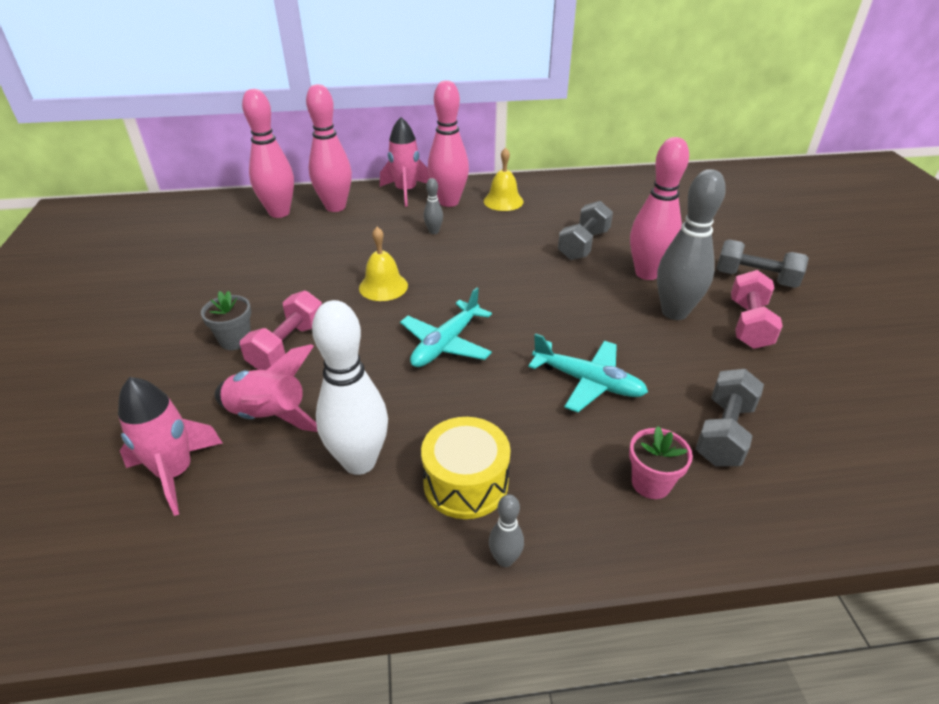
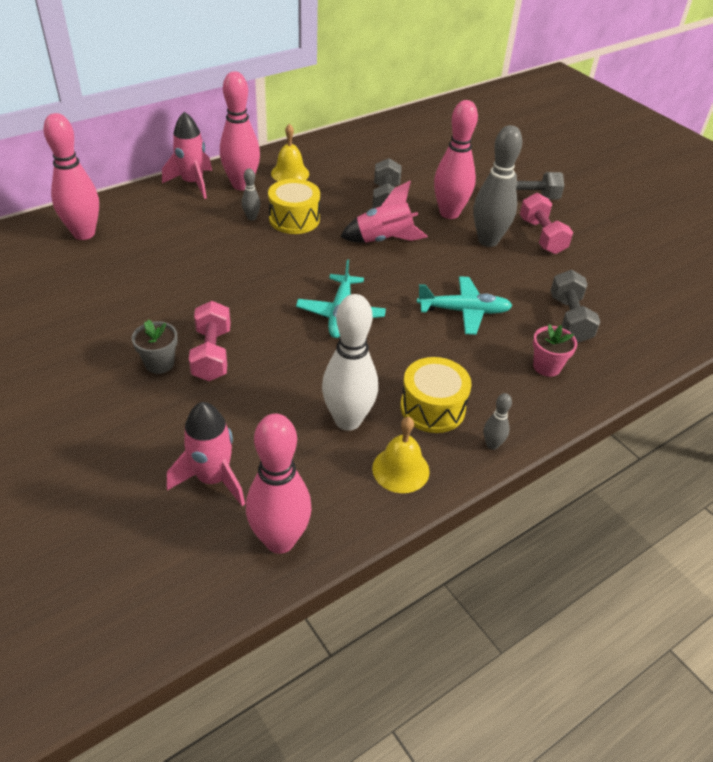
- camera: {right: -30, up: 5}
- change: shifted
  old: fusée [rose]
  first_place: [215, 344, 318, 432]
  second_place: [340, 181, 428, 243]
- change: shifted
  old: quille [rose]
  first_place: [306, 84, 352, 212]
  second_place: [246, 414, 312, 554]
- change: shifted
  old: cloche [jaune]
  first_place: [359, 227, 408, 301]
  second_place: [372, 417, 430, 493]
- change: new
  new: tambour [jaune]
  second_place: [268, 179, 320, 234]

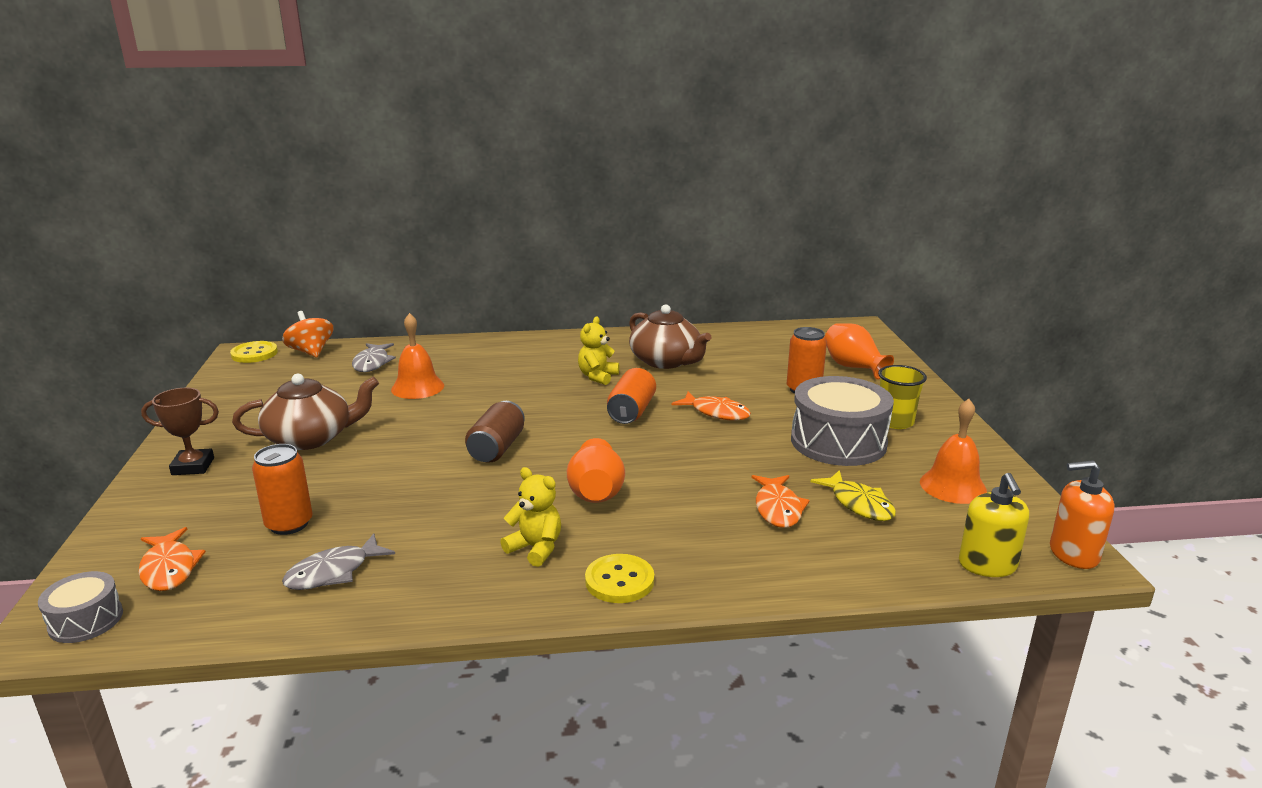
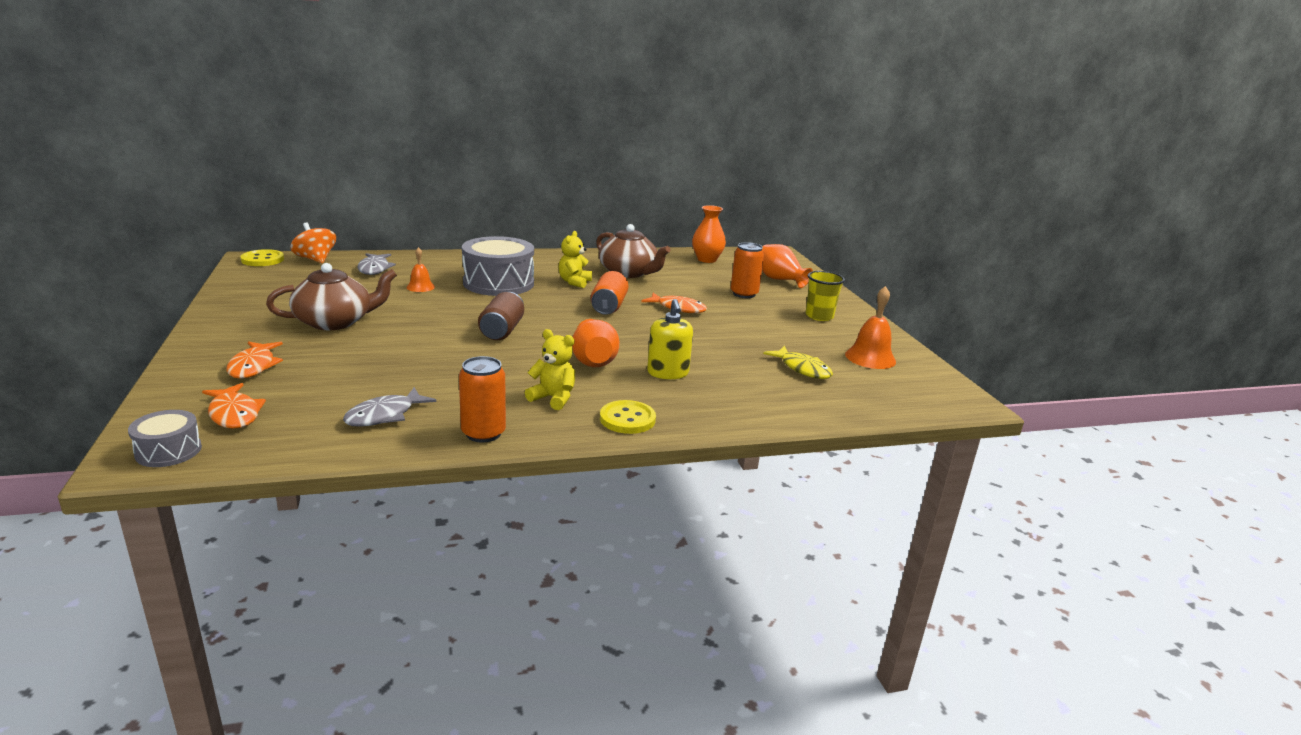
- camera: {right: -10, up: 0}
- change: gone
  old: trophée [marron]
  first_place: [141, 388, 219, 475]
- change: shifted
  old: canette [orange]
  first_place: [252, 444, 313, 535]
  second_place: [459, 356, 506, 443]
- change: scaled
  old: cloche [orange]
  first_place: [391, 313, 444, 399]
  second_place: [406, 247, 435, 292]
  factor: 0.61
- change: shifted
  old: poisson [orange]
  first_place: [751, 475, 810, 528]
  second_place: [227, 341, 283, 379]
- change: shifted
  old: tambour [gris]
  first_place: [791, 376, 894, 466]
  second_place: [462, 236, 534, 296]
- change: shifted
  old: distributeur de savon [jaune]
  first_place: [959, 473, 1029, 577]
  second_place: [647, 299, 693, 379]
- change: gone
  old: distributeur de savon [orange]
  first_place: [1050, 460, 1115, 569]
- change: new
  new: vase [orange]
  second_place: [692, 205, 726, 263]

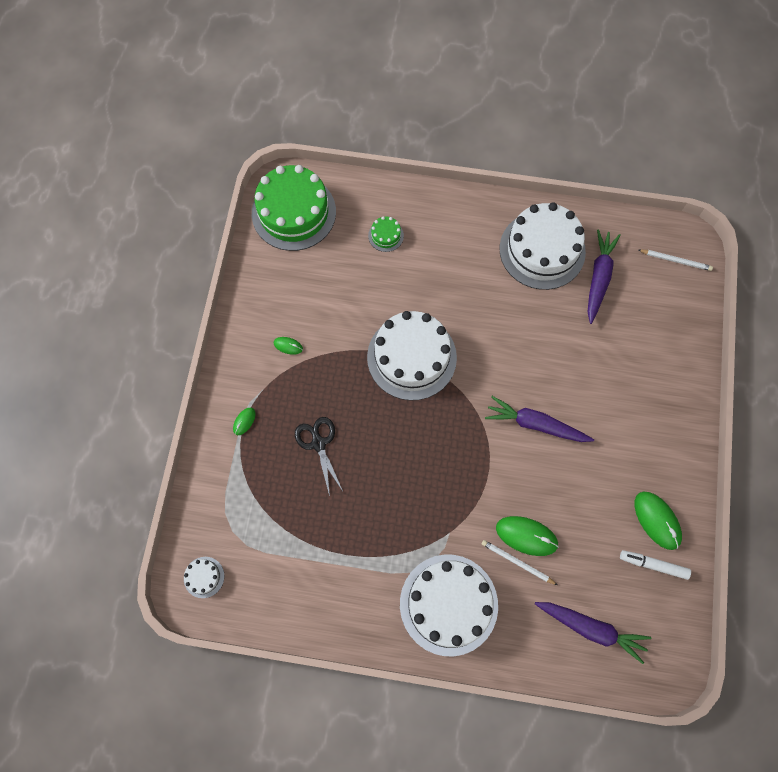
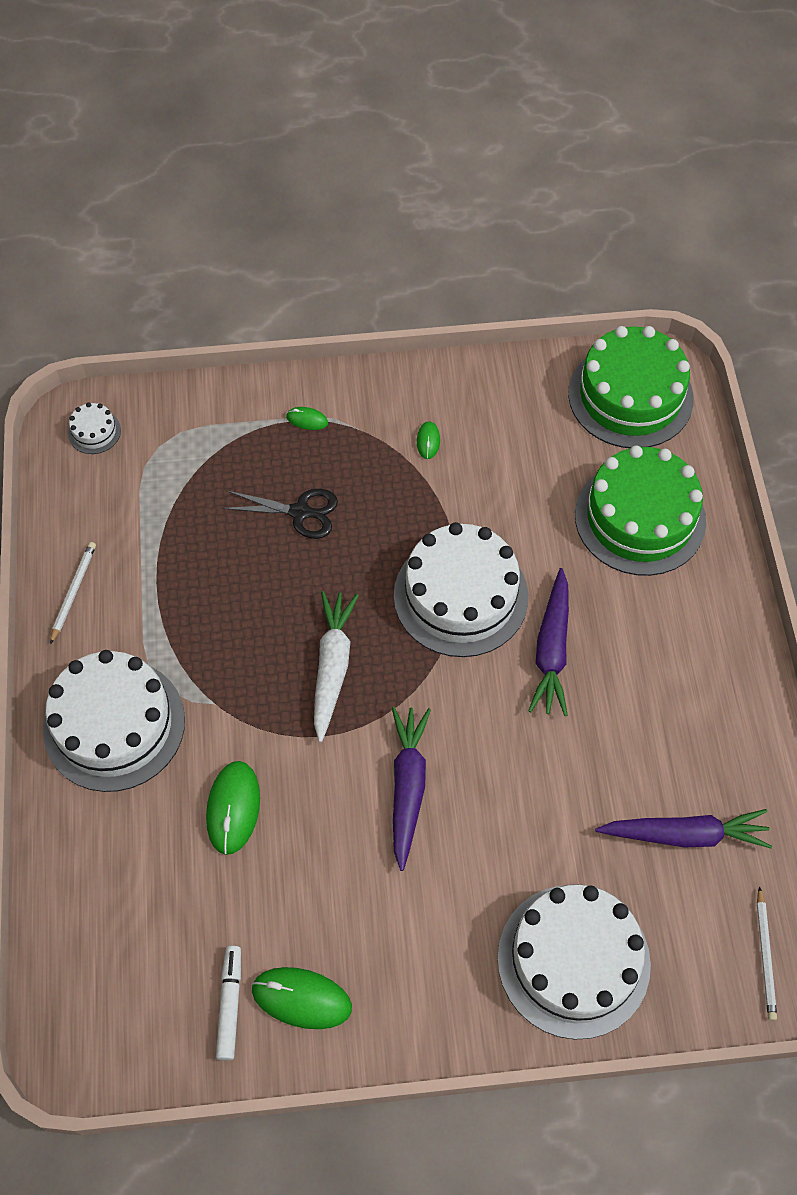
- camera: {right: 75, up: -10}
- change: rotated
  old: ciseaux [noir]
  first_place: [295, 417, 343, 496]
  second_place: [222, 489, 338, 539]
  degrees: 45
- change: scaled
  old: gâteau [vert]
  first_place: [368, 216, 404, 252]
  second_place: [575, 445, 706, 576]
  factor: 2.4
- change: shifted
  old: crayon [blanc]
  first_place: [482, 540, 557, 585]
  second_place: [50, 542, 96, 644]
- change: shifted
  old: gâteau [blanc]
  first_place: [500, 202, 586, 290]
  second_place: [497, 884, 651, 1040]
- change: shifted
  old: carotte [violet]
  first_place: [535, 602, 652, 664]
  second_place: [528, 568, 569, 716]
- change: rotated
  old: souris [vert]
  first_place: [635, 492, 682, 550]
  second_place: [251, 967, 352, 1029]
  degrees: 60
- change: new
  new: carotte [blanc]
  second_place: [314, 591, 359, 742]

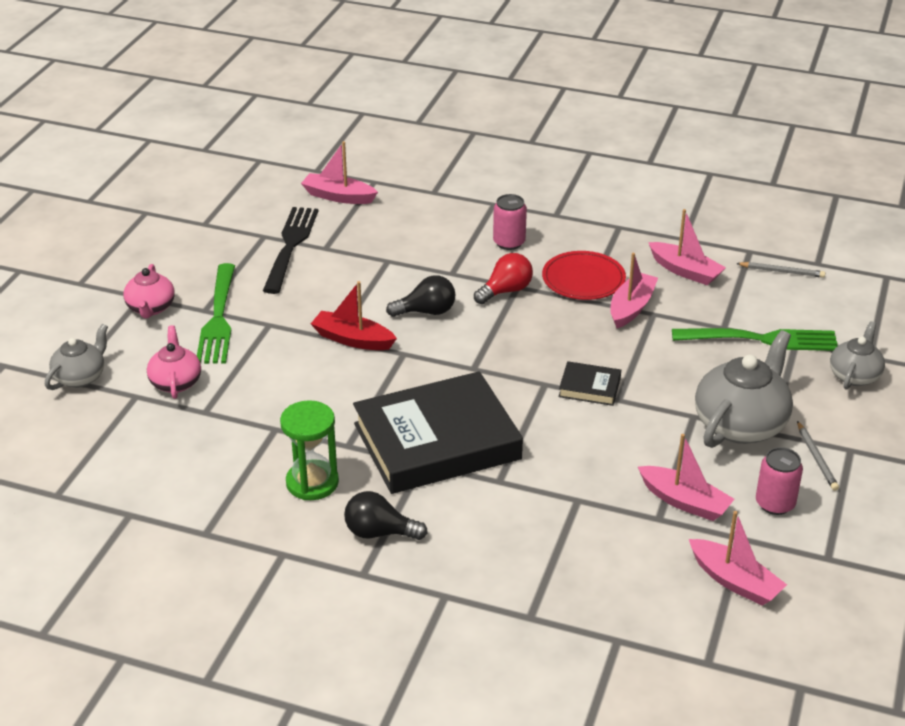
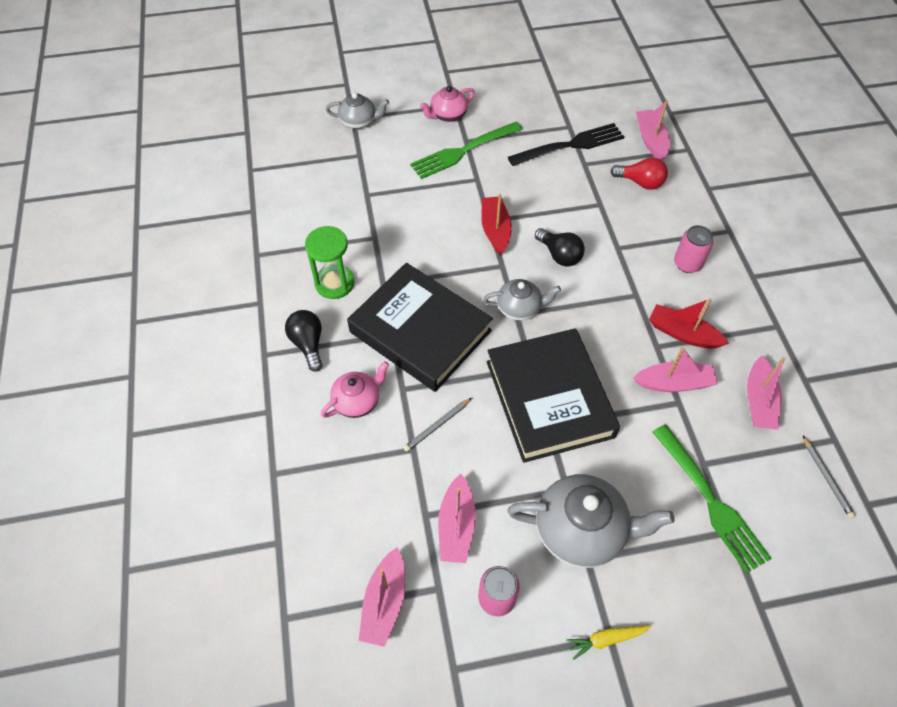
- camera: {right: 60, up: 20}
- change: shifted
  old: théière [rose]
  first_place: [147, 325, 201, 399]
  second_place: [321, 361, 389, 418]
- change: shifted
  old: ampoule [rouge]
  first_place: [474, 253, 533, 304]
  second_place: [611, 157, 668, 190]
- change: swapped
  old: assiette [rouge]
  new: bateau [rouge]
  first_place: [542, 251, 626, 300]
  second_place: [649, 298, 729, 349]
- change: scaled
  old: livre [noir]
  first_place: [559, 361, 621, 406]
  second_place: [487, 328, 620, 463]
  factor: 2.39
- change: shifted
  old: crayon [gris]
  first_place: [797, 421, 839, 491]
  second_place: [403, 398, 472, 452]
- change: shifted
  old: théière [gris]
  first_place: [830, 321, 885, 390]
  second_place: [483, 279, 561, 321]
- change: new
  new: carotte [jaune]
  second_place: [567, 626, 651, 660]

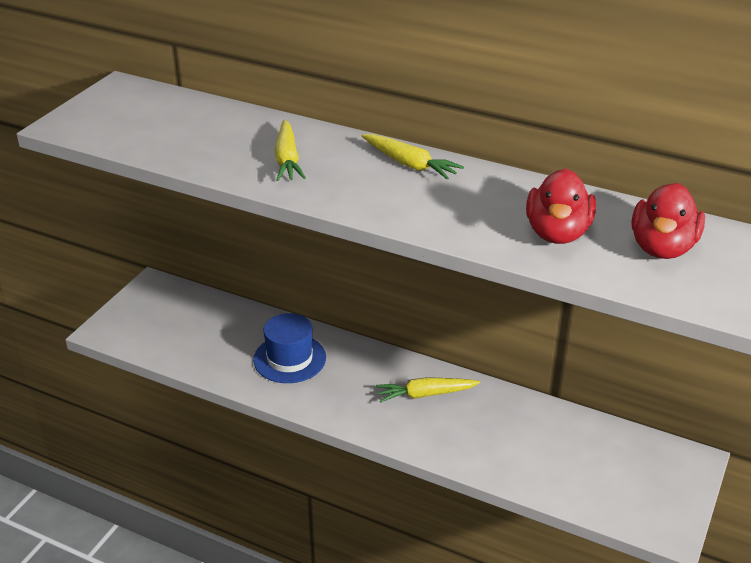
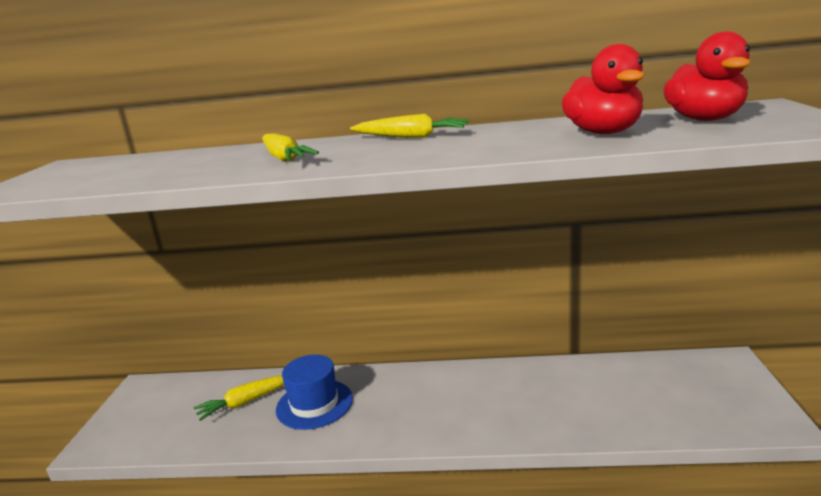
- camera: {right: -20, up: -15}
- change: shifted
  old: carotte [jaune]
  first_place: [376, 377, 480, 403]
  second_place: [194, 375, 284, 421]

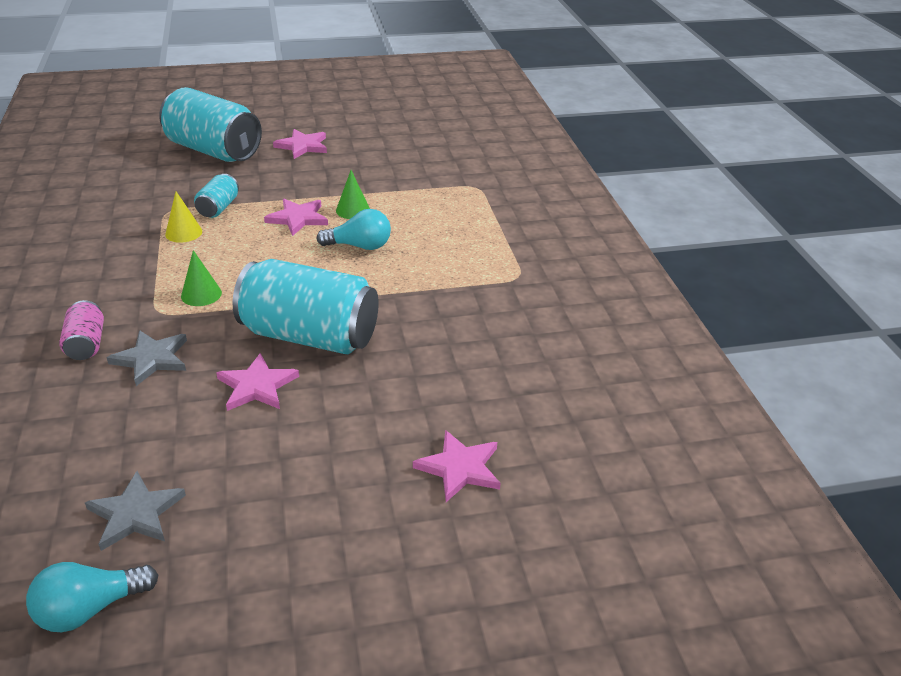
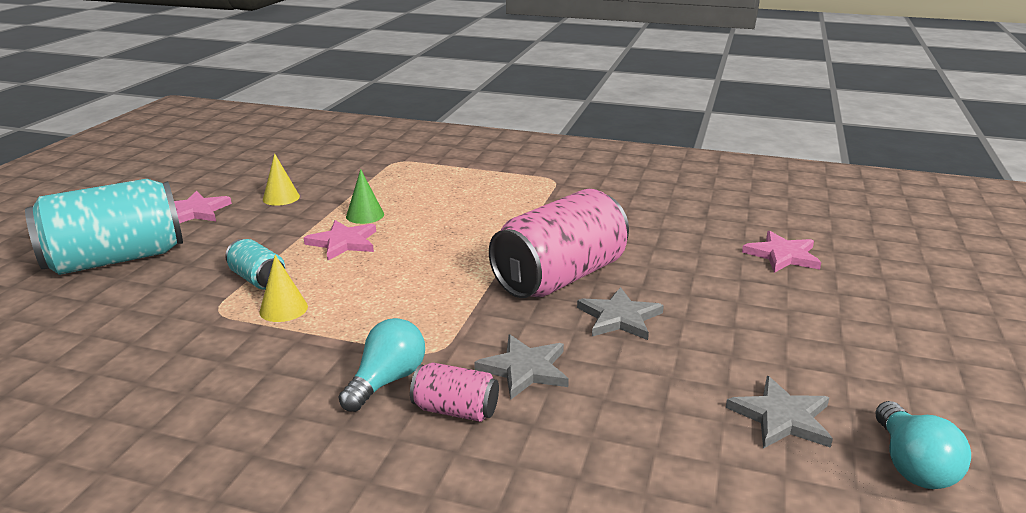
- camera: {right: -60, up: -10}
- change: gone
  old: cône [vert]
  first_place: [181, 250, 222, 306]
- change: repainted
  old: étoile [rose]
  new: étoile [gris]
  first_place: [216, 353, 299, 411]
  second_place: [577, 287, 664, 340]
- change: repainted
  old: canette [turquoise]
  new: canette [rose]
  first_place: [233, 259, 379, 354]
  second_place: [489, 189, 629, 298]
- change: shifted
  old: ampoule [turquoise]
  first_place: [316, 209, 391, 250]
  second_place: [339, 318, 425, 412]
- change: new
  new: cône [jaune]
  second_place: [263, 153, 300, 206]

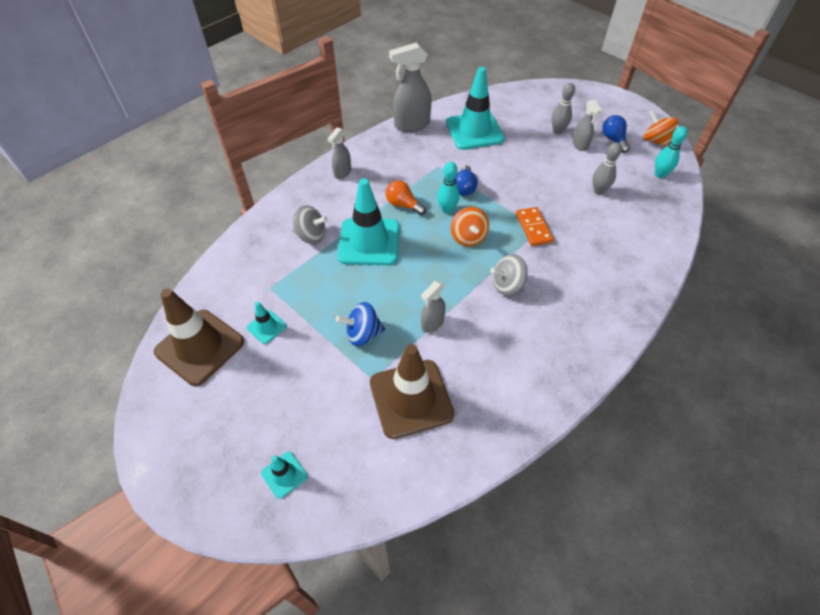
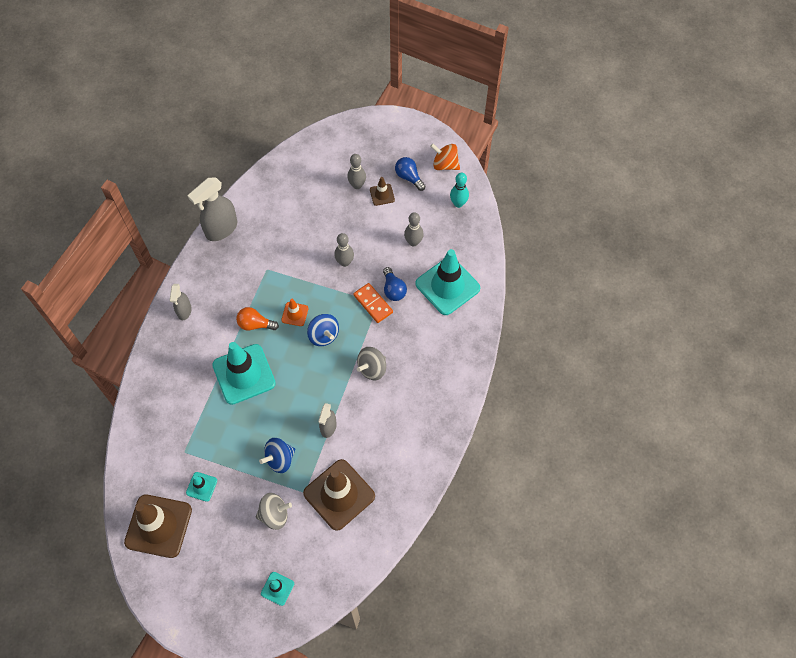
- camera: {right: -25, up: 10}
- change: shifted
  old: toupie [gris]
  first_place: [293, 205, 328, 244]
  second_place: [256, 493, 292, 530]
- change: swapped
  old: quille [turquoise]
  new: cône de chantier [orange]
  first_place: [437, 162, 460, 214]
  second_place: [281, 299, 308, 326]
- change: shifted
  old: cône de chantier [turquoise]
  first_place: [446, 67, 505, 150]
  second_place: [415, 249, 480, 315]
- change: repainted
  old: toupie [orange]
  new: toupie [bleu]
  first_place: [451, 207, 489, 246]
  second_place: [307, 314, 339, 346]
- change: shifted
  old: ampoule [bleu]
  first_place: [455, 165, 478, 196]
  second_place: [383, 267, 407, 301]
- change: swapped
  old: vaporisateur [gris]
  new: cône de chantier [marron]
  first_place: [572, 99, 603, 151]
  second_place: [370, 177, 395, 206]
- change: new
  new: quille [gris]
  second_place: [334, 233, 354, 267]

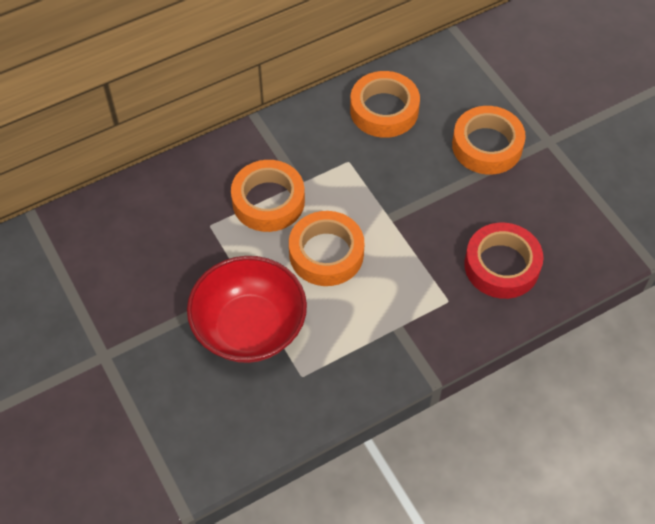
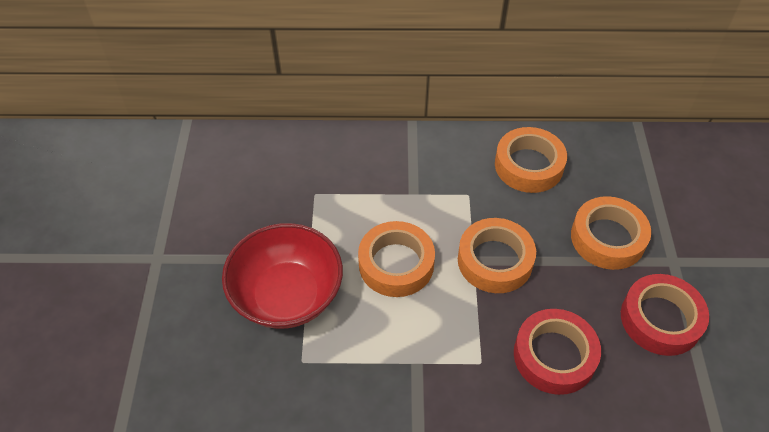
- camera: {right: 30, up: -5}
- change: shifted
  old: ruban adhésif [orange]
  first_place: [231, 160, 305, 232]
  second_place: [458, 218, 536, 293]
- change: new
  new: ruban adhésif [rouge]
  second_place: [621, 274, 709, 356]

